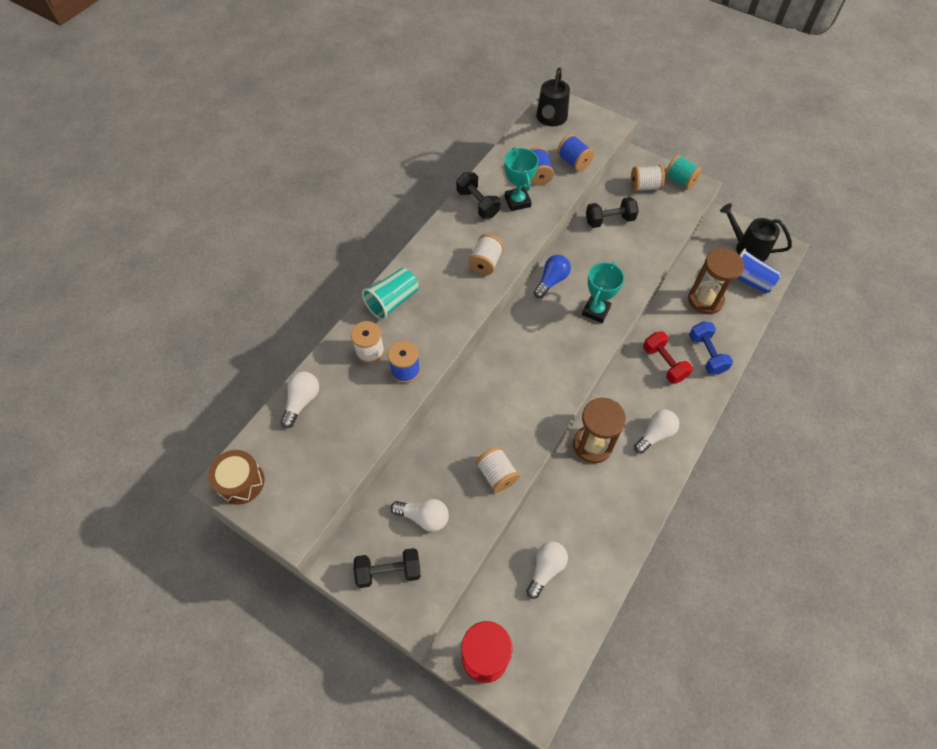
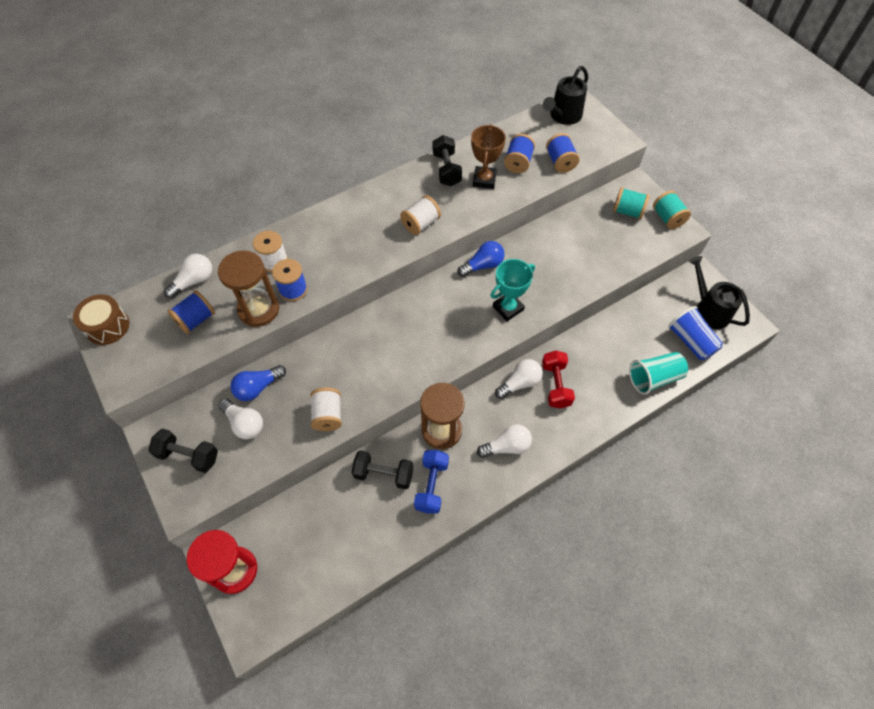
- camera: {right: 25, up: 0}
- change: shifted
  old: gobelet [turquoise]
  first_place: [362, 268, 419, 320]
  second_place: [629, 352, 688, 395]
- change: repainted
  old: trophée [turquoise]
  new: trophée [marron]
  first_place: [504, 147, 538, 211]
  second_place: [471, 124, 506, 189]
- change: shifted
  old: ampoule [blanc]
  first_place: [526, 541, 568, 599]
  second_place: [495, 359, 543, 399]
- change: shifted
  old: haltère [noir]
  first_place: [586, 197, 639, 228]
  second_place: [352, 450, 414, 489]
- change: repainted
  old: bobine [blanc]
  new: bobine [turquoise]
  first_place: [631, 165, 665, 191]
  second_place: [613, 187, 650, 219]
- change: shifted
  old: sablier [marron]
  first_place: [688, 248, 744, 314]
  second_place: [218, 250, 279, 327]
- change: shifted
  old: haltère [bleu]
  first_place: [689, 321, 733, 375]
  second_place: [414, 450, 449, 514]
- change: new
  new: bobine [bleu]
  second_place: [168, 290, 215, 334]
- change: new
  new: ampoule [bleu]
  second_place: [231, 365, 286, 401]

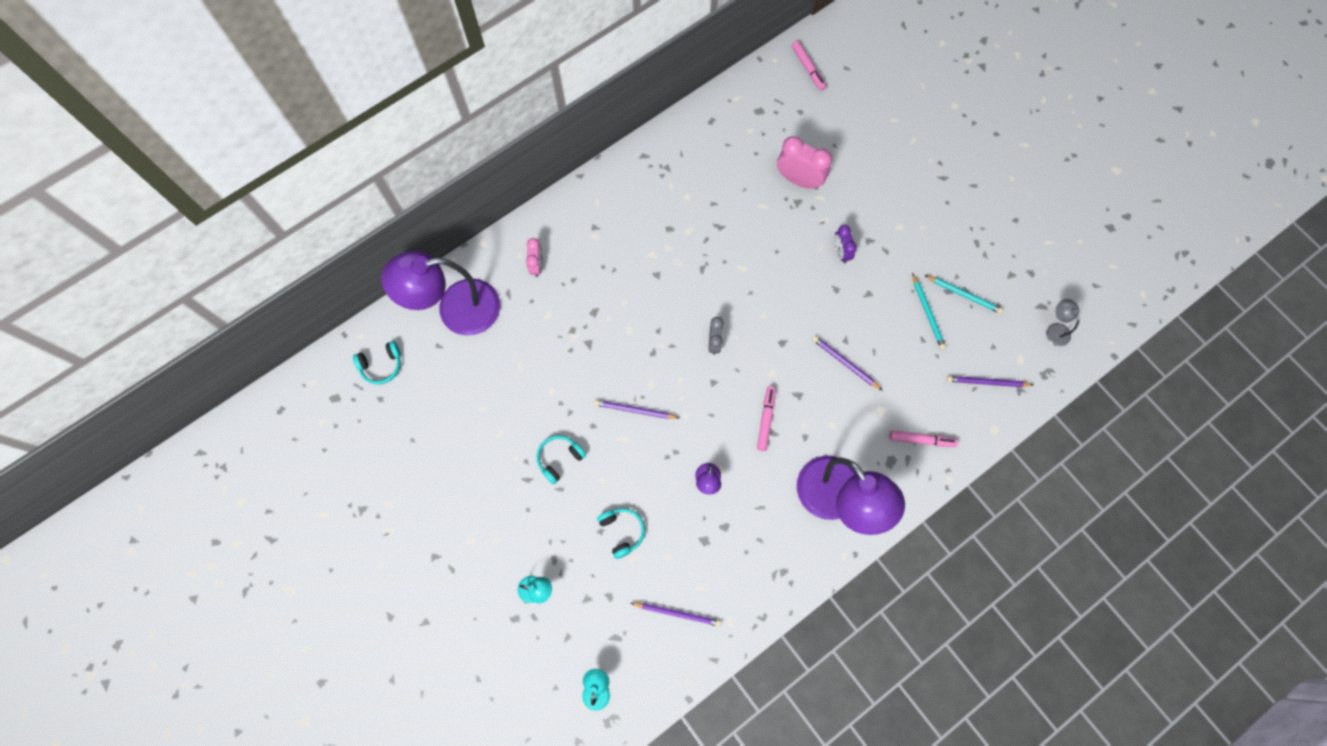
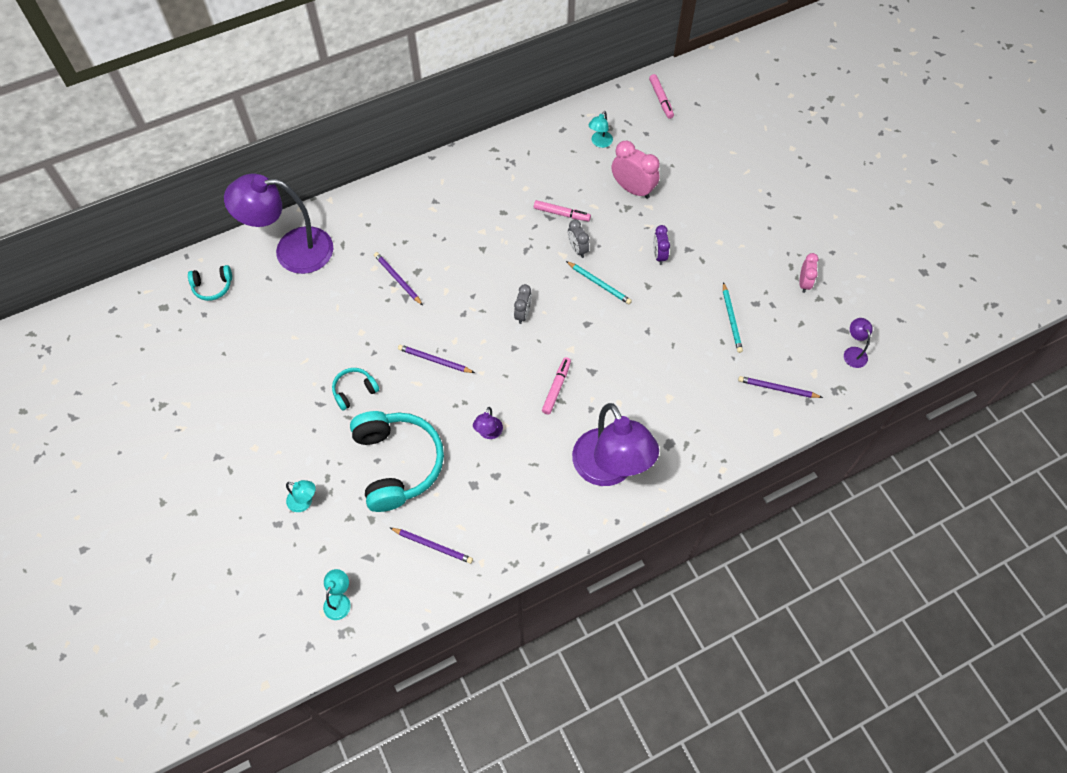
- camera: {right: 10, up: -10}
- change: shifted
  old: réveil [rose]
  first_place: [526, 238, 543, 277]
  second_place: [799, 253, 818, 293]
- change: scaled
  old: casque audio [turquoise]
  first_place: [597, 508, 645, 559]
  second_place: [350, 411, 444, 512]
  factor: 2.15
- change: shifted
  old: crayon [violet]
  first_place: [812, 336, 883, 391]
  second_place: [374, 252, 423, 305]
- change: shifted
  old: feutre [rose]
  first_place: [890, 430, 958, 447]
  second_place: [534, 200, 591, 222]
- change: shifted
  old: crayon [turquoise]
  first_place: [925, 275, 1003, 314]
  second_place: [566, 261, 632, 304]
- change: repainted
  old: lampe [gris]
  new: lampe [violet]
  first_place: [1046, 299, 1080, 346]
  second_place: [844, 318, 873, 368]
- change: new
  new: réveil [gris]
  second_place: [568, 220, 589, 258]
- change: new
  new: lampe [turquoise]
  second_place: [589, 111, 613, 148]

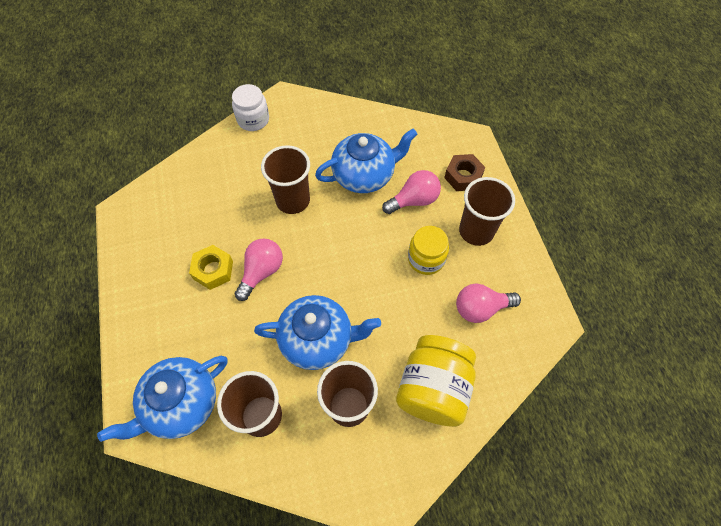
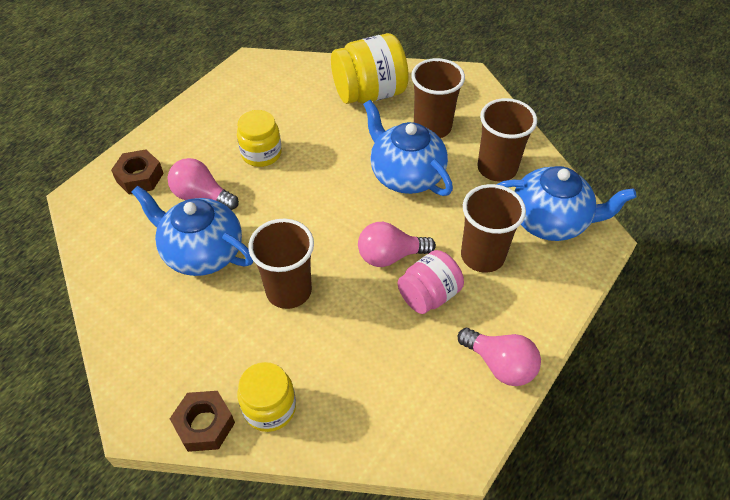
- camera: {right: -130, up: -10}
- change: swapped
  old: écrou [jaune]
  new: bocal [rose]
  first_place: [189, 245, 233, 290]
  second_place: [397, 250, 464, 314]
- change: swapped
  old: bocal [blanc]
  new: écrou [marron]
  first_place: [232, 84, 269, 131]
  second_place: [170, 391, 235, 452]
- change: shifted
  old: ampoule [rose]
  first_place: [456, 283, 521, 323]
  second_place: [458, 328, 541, 386]
- change: shifted
  old: gobelet [marron]
  first_place: [459, 177, 515, 246]
  second_place: [461, 184, 526, 273]
- change: new
  new: bocal [jaune]
  second_place: [237, 362, 296, 432]

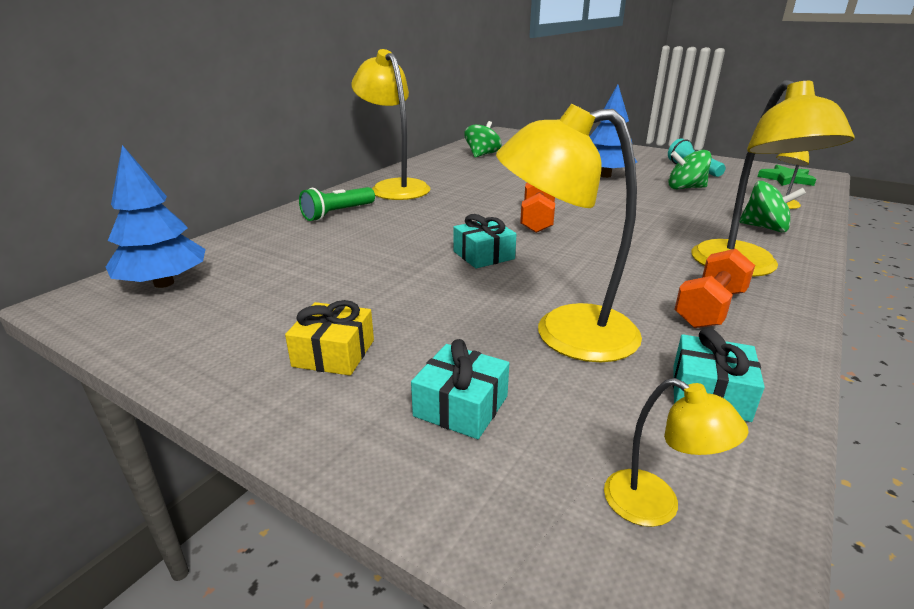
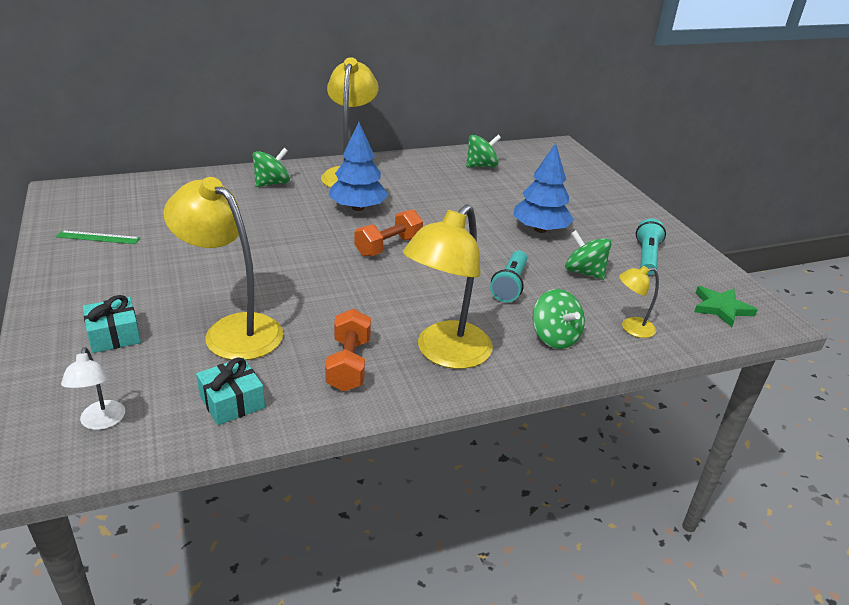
- camera: {right: 35, up: 5}
- change: shifted
  old: arbre [bleu]
  first_place: [106, 145, 206, 288]
  second_place: [329, 122, 388, 211]
- change: gone
  old: cadeau [jaune]
  first_place: [285, 300, 374, 376]
- change: swapped
  old: lampe de poche [vert]
  new: toupie [vert]
  first_place: [299, 187, 375, 221]
  second_place: [253, 148, 290, 187]
- change: gone
  old: cadeau [turquoise]
  first_place: [453, 214, 517, 268]
- change: repainted
  old: lampe [jaune]
  new: lampe [blanc]
  first_place: [604, 378, 749, 527]
  second_place: [61, 347, 125, 430]
- change: rotated
  old: haltère [orange]
  first_place: [674, 249, 755, 328]
  second_place: [325, 309, 371, 392]
  degrees: -75
- change: new
  new: règle [vert]
  second_place: [56, 230, 140, 244]
- change: new
  new: lampe de poche [turquoise]
  second_place: [490, 250, 527, 302]

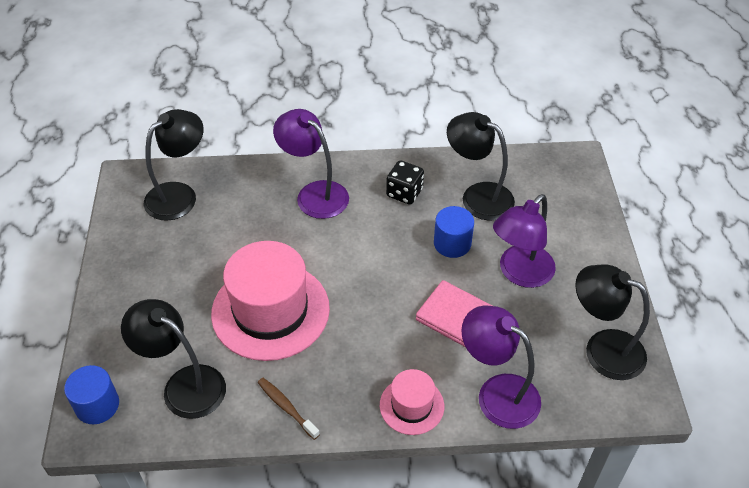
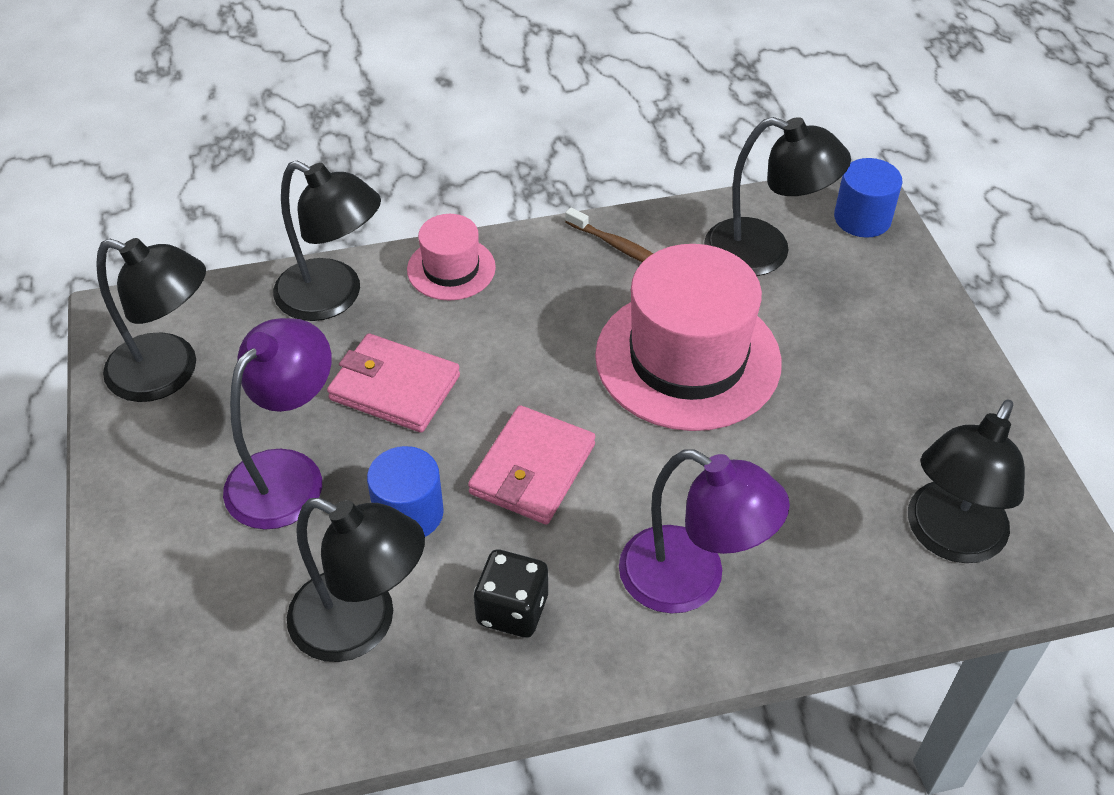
- camera: {right: 170, up: 0}
- change: repainted
  old: lampe [violet]
  new: lampe [noir]
  first_place: [461, 305, 541, 429]
  second_place: [273, 161, 381, 321]
- change: new
  new: portefeuille [rose]
  second_place: [468, 405, 595, 524]

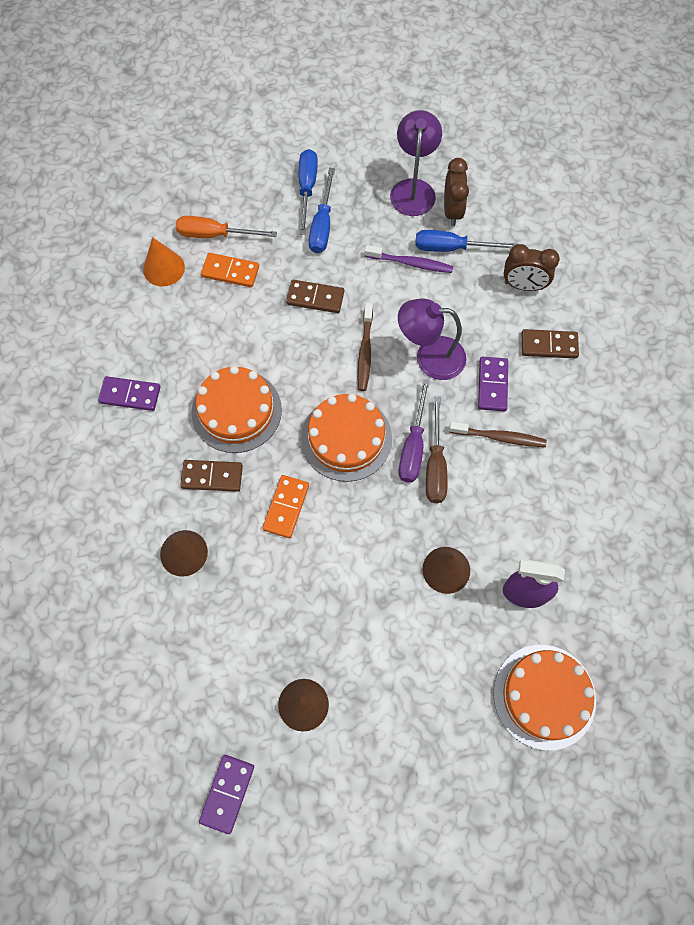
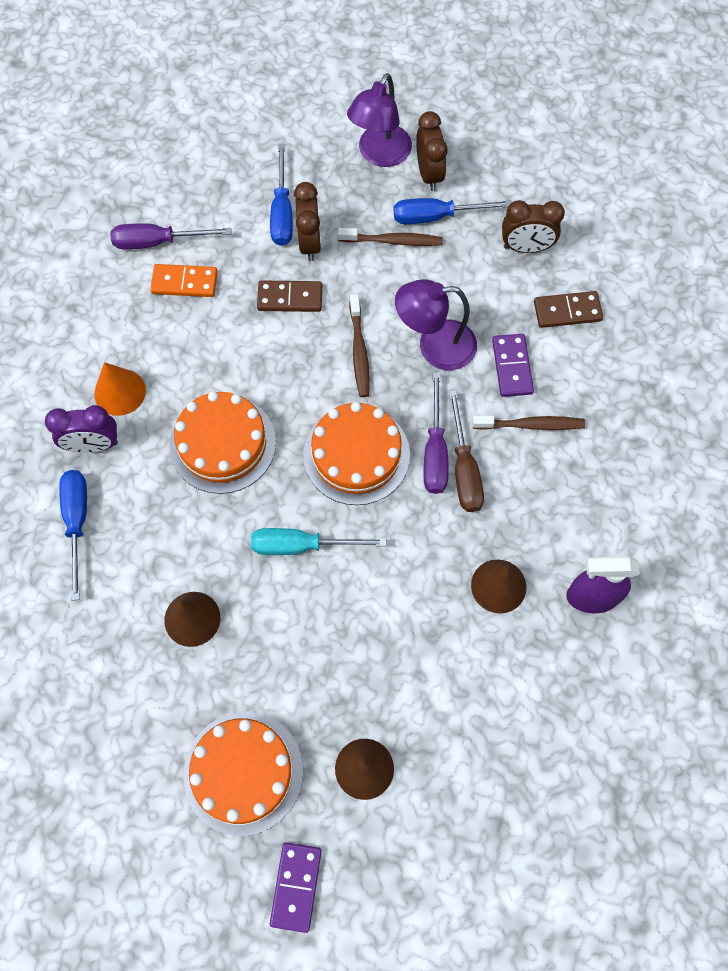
- camera: {right: -10, up: 0}
- change: swapped
  old: domino [violet]
  new: réveil [violet]
  first_place: [98, 376, 160, 411]
  second_place: [45, 405, 118, 453]
- change: shifted
  old: cône [orange]
  first_place: [143, 237, 185, 286]
  second_place: [94, 362, 146, 416]
- change: repainted
  old: tournevis [orange]
  new: tournevis [violet]
  first_place: [176, 216, 277, 238]
  second_place: [110, 223, 232, 249]
- change: gone
  old: domino [marron]
  first_place: [180, 460, 243, 492]
- change: swapped
  old: domino [orange]
  new: tournevis [turquoise]
  first_place: [262, 475, 309, 538]
  second_place: [251, 528, 386, 555]
- change: shifted
  old: tournevis [bleu]
  first_place: [299, 149, 318, 235]
  second_place: [59, 470, 87, 601]
- change: repainted
  old: brosse à dents [violet]
  new: brosse à dents [marron]
  first_place: [365, 245, 453, 273]
  second_place: [338, 228, 443, 246]
- change: rotated
  old: lampe [violet]
  first_place: [390, 110, 442, 216]
  second_place: [347, 73, 412, 167]
  degrees: -150
- change: shifted
  old: gâteau [orange]
  first_place: [493, 645, 596, 750]
  second_place: [183, 712, 303, 836]
- change: new
  new: réveil [marron]
  second_place: [294, 182, 321, 261]

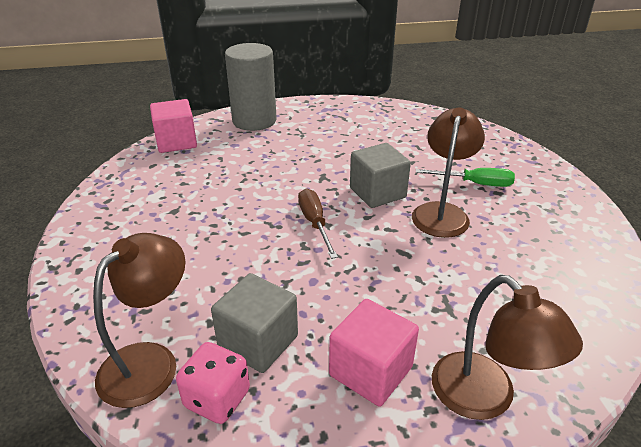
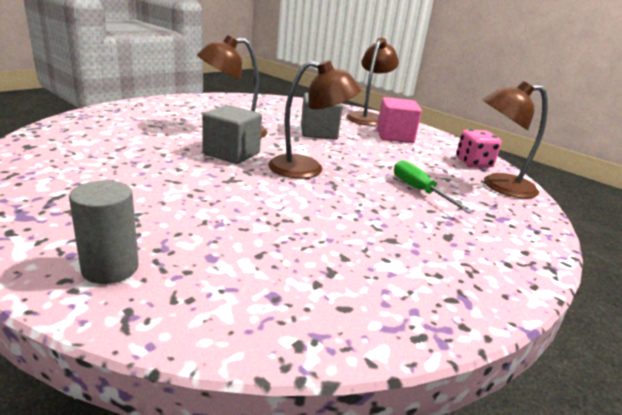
- camera: {right: -130, up: -10}
- change: gone
  old: cube [rose]
  first_place: [150, 99, 197, 153]
- change: shifted
  old: cube [gris]
  first_place: [211, 273, 298, 373]
  second_place: [301, 93, 343, 140]
- change: scaled
  old: cylindre [gris]
  first_place: [225, 43, 277, 131]
  second_place: [69, 181, 139, 284]
  factor: 0.59
- change: swapped
  old: tournevis [marron]
  new: lampe [marron]
  first_place: [298, 189, 338, 259]
  second_place: [268, 60, 361, 178]
- change: shifted
  old: tournevis [vert]
  first_place: [416, 168, 515, 187]
  second_place: [394, 160, 473, 213]

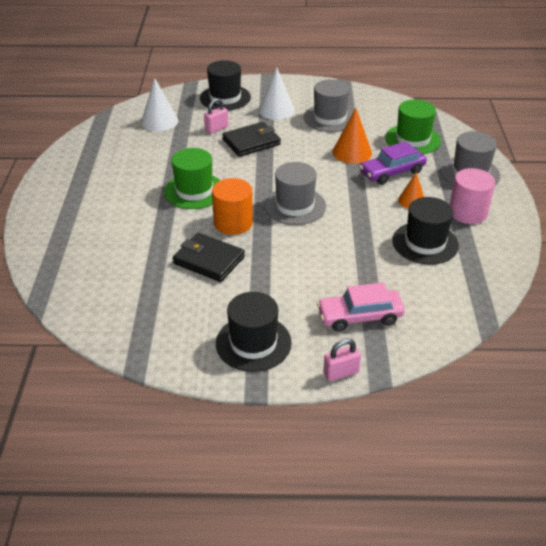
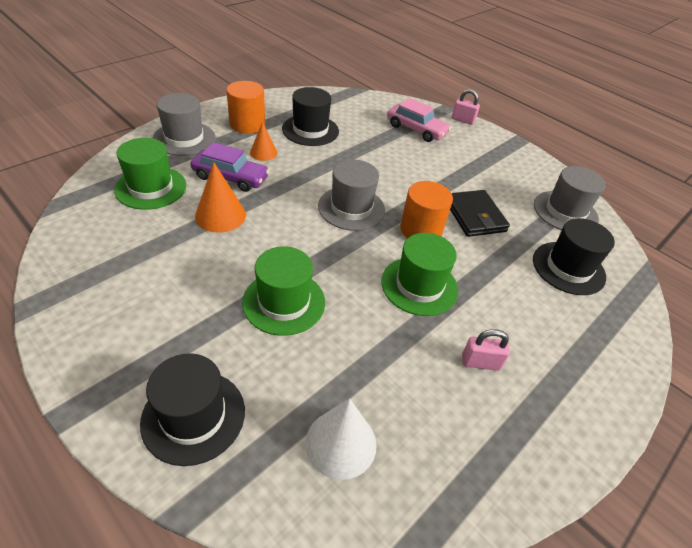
- camera: {right: -140, up: 5}
- change: shifted
  old: cadenas [rose]
  first_place: [204, 98, 229, 134]
  second_place: [462, 329, 510, 371]
- change: shifted
  old: chapeau [noir]
  first_place: [216, 292, 292, 372]
  second_place: [533, 218, 615, 295]
- change: swapped
  old: portefeuille [noir]
  new: chapeau [vert]
  first_place: [222, 122, 281, 157]
  second_place: [242, 246, 325, 336]
- change: gone
  old: cône [blanc]
  first_place: [258, 67, 295, 120]
- change: shifted
  old: chapeau [gris]
  first_place: [304, 79, 353, 132]
  second_place: [534, 166, 606, 230]
- change: repainted
  old: cylindre [rose]
  new: cylindre [orange]
  first_place: [450, 168, 495, 224]
  second_place: [226, 81, 265, 133]

